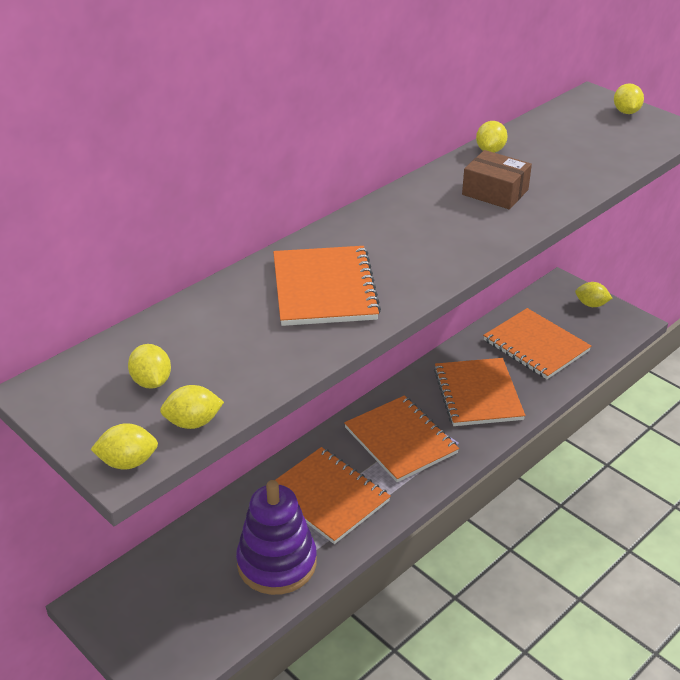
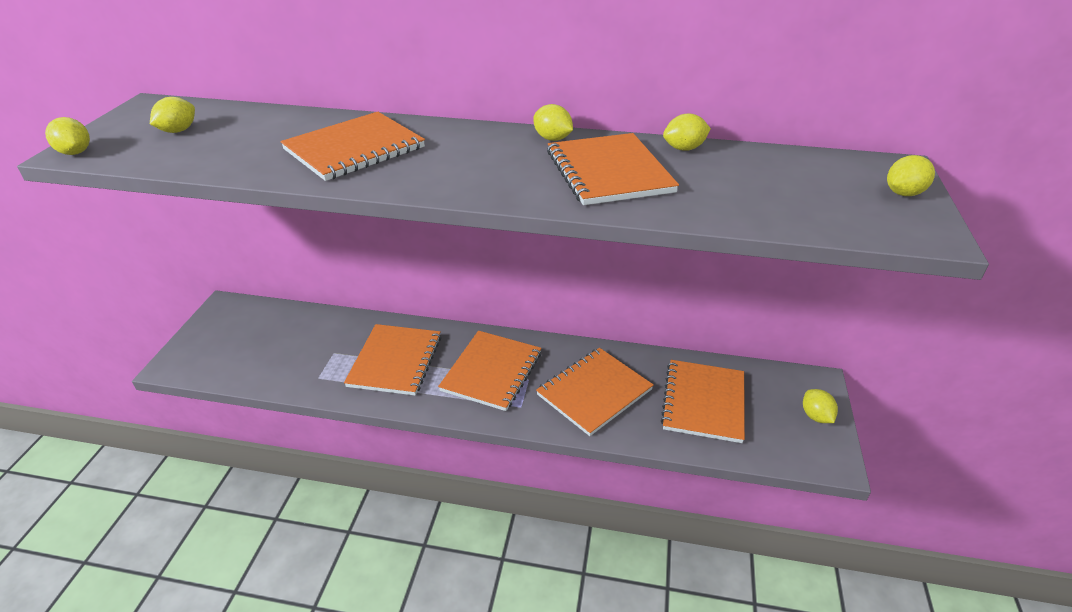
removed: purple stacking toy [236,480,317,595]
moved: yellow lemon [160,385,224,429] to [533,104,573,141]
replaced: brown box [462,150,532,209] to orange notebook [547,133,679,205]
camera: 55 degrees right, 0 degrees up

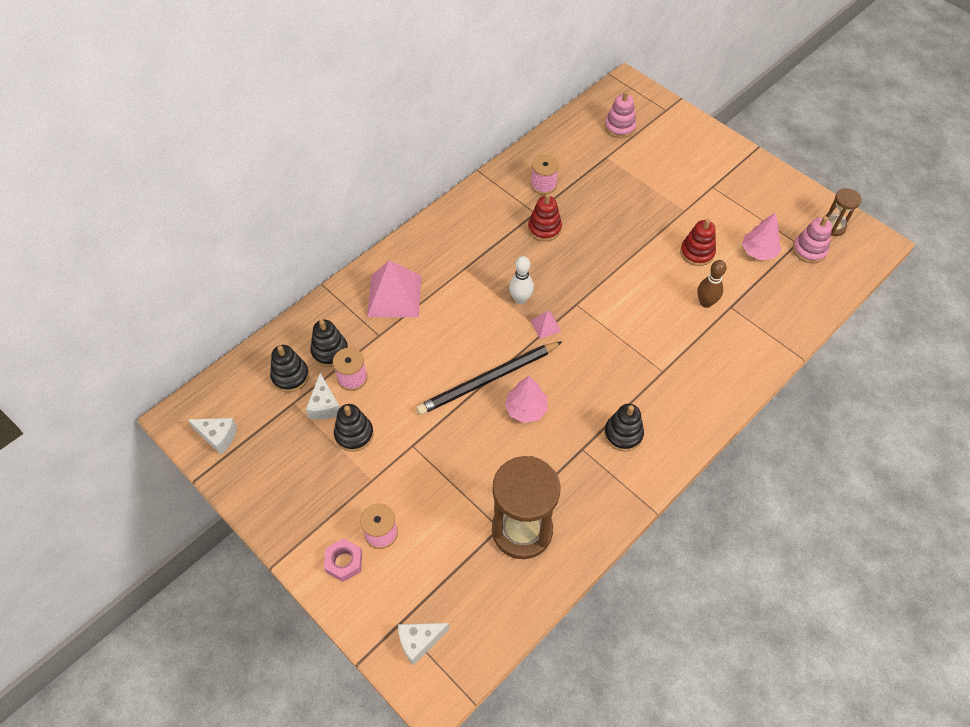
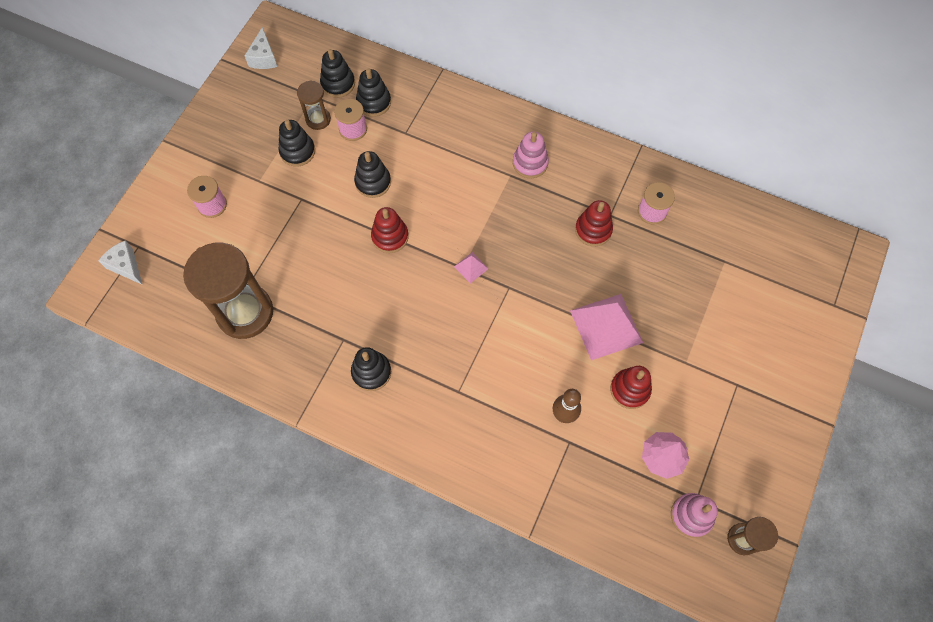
removed: white bowling pin [509,256,534,304]; pink tree [505,376,548,423]; pink nut [324,538,362,582]
added: black stacking toy [354,151,391,198]
moved: pink stacking toy [604,91,636,138] to [513,132,549,178]; pink pyramid [367,260,421,317] to [570,294,643,360]
replaced: black pencil [416,341,563,415] to red stacking toy [371,207,409,253]; white cheese [306,373,340,420] to brown hourglass [297,81,331,130]
camera: 70 degrees right, 10 degrees up

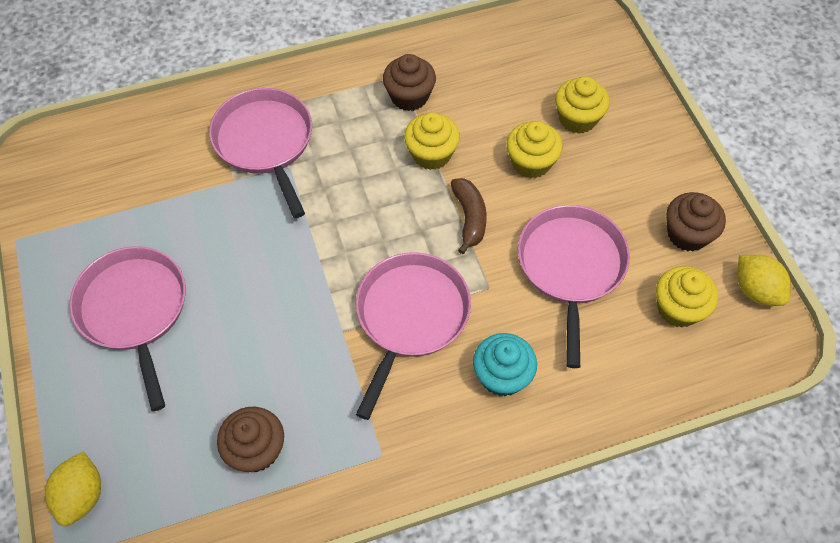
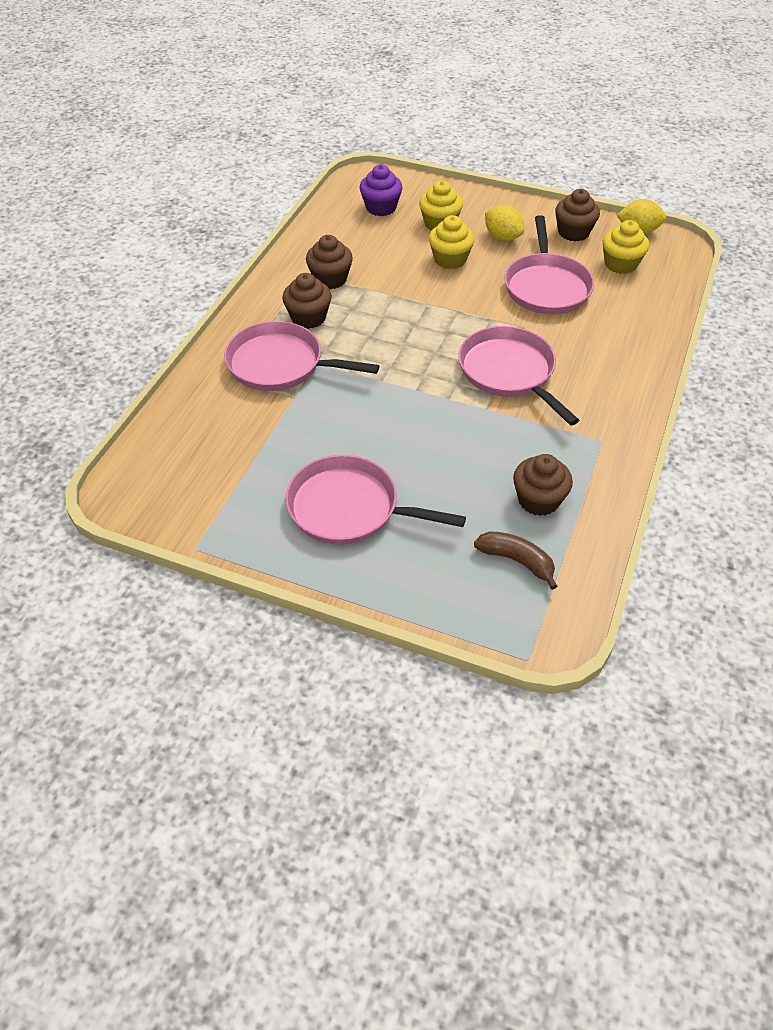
removed: yellow cupcake [404,112,460,170]; turquoise cupcake [473,333,537,396]
added: purple cupcake [360,165,403,216]; brown cupcake [282,273,332,329]
moved: brown banana [451,178,487,254] to [474,531,558,590]; yellow lemon [45,451,101,526] to [485,205,524,241]
turned: pink pan [518,205,630,368] = [505,215,594,314] 135 degrees counterclockwise
camera: 50 degrees left, 10 degrees down

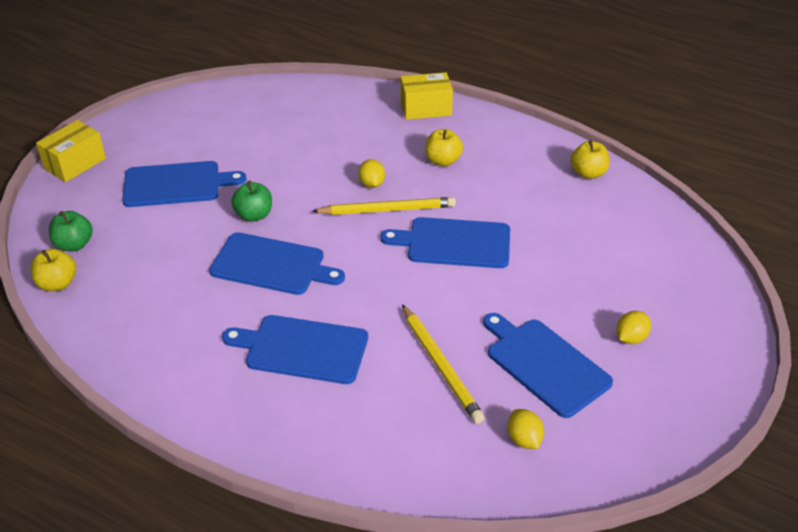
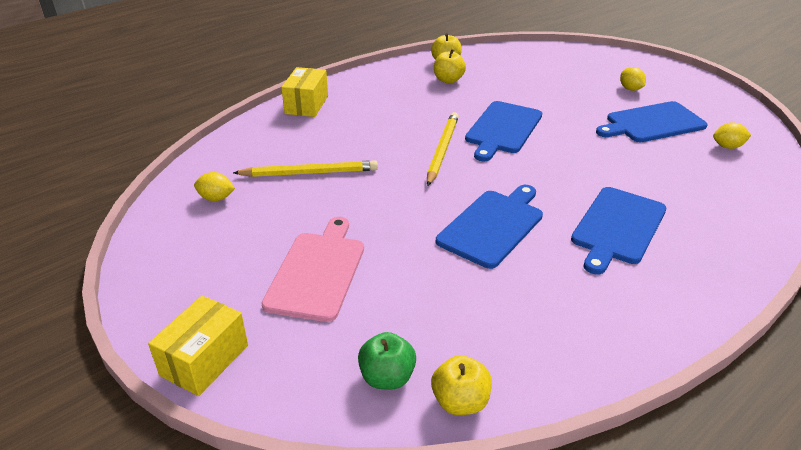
removed: green apple [231,181,272,222]
moved: yellow apple [425,129,463,166] to [434,49,466,83]; yellow lemon [358,159,385,188] to [194,172,235,201]; yellow pencil [402,305,485,424] to [233,160,378,177]
recoloured: blue cutting board [122,161,246,207] to pink cutting board [261,217,364,322]
turned: yellow box [36,120,106,182] = [148,295,248,396] 60 degrees clockwise
camera: 70 degrees left, 5 degrees down

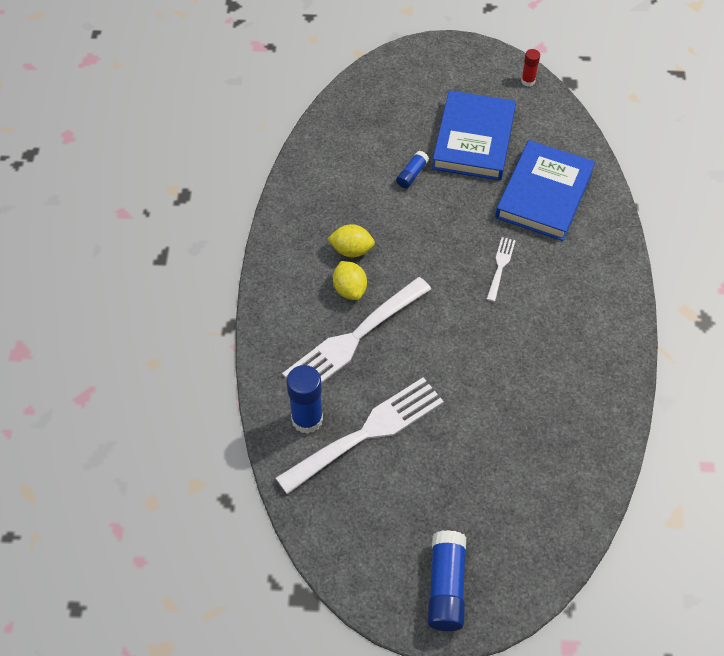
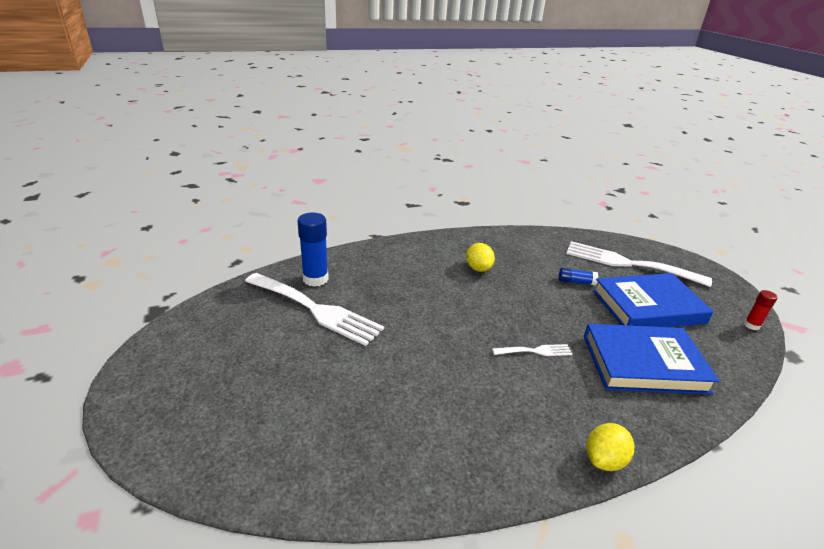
removed: blue glue stick [428,530,466,631]
moved: yellow lemon [333,261,367,300] to [586,423,634,471]; white fork [282,277,431,383] to [566,241,712,287]
camera: 65 degrees right, 25 degrees down

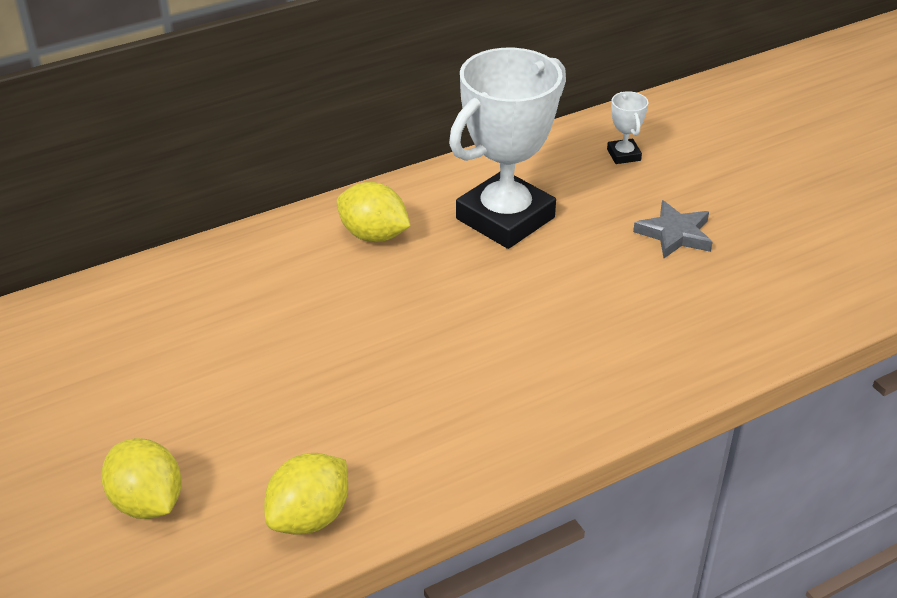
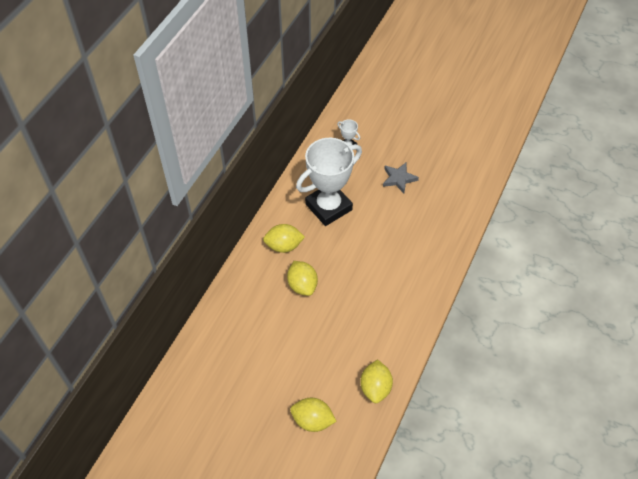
added: yellow lemon [287,261,318,296]
turned: white trophy [449,48,566,249] = [296,138,362,226] 45 degrees clockwise
camera: 35 degrees left, 15 degrees up

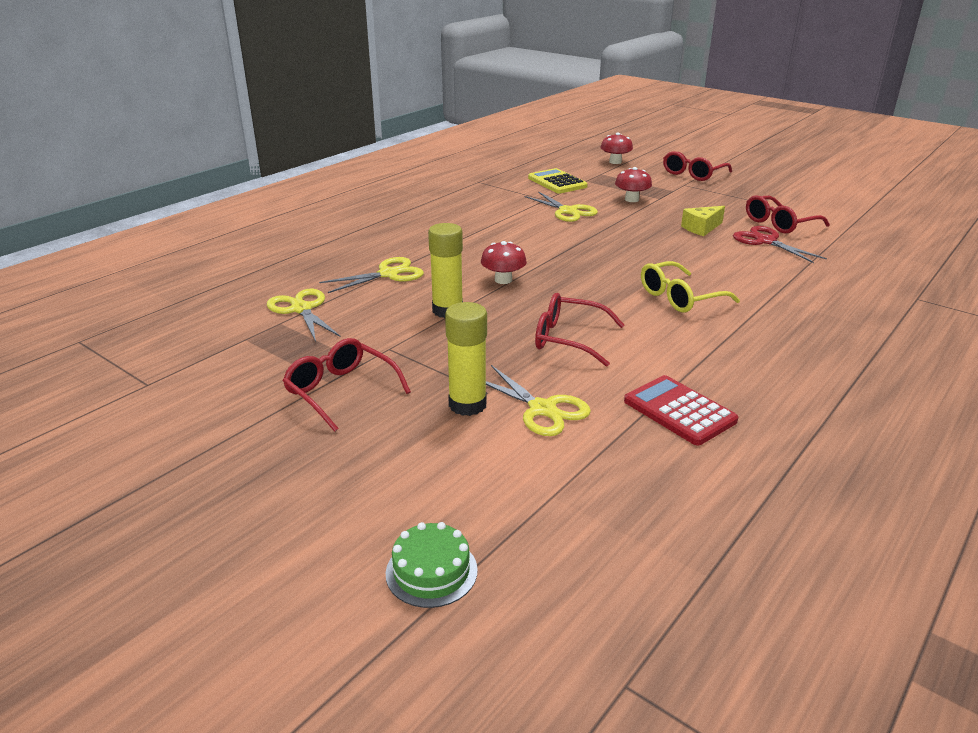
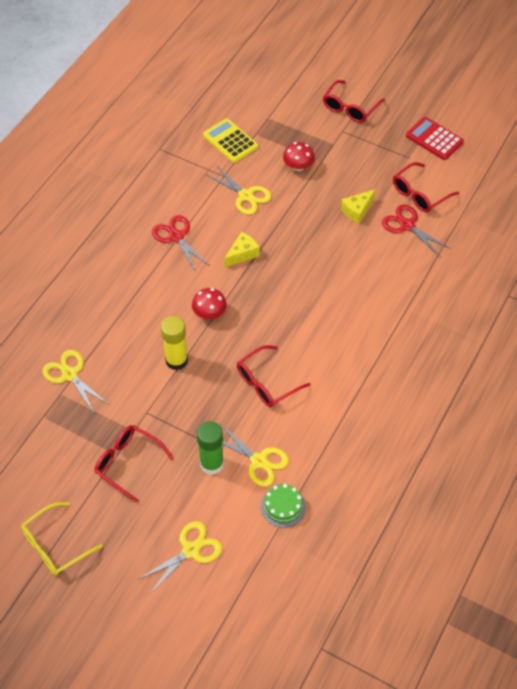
removed: red mushroom [600,133,633,164]
added: red scissors [152,215,210,272]; yellow cheese [224,232,260,267]
moved: yellow scissors [319,257,424,293] to [137,521,222,595]; yellow glasses [641,261,740,312] to [21,502,102,576]; red calculator [624,375,738,445] to [406,117,464,160]; green cake [386,522,478,608] to [261,484,306,528]
recoloured: yellow glue stick [445,302,487,416] to green glue stick [197,421,224,475]
turned: red glasses [535,293,624,367] = [237,345,311,407] 45 degrees counterclockwise
camera: 10 degrees left, 25 degrees up

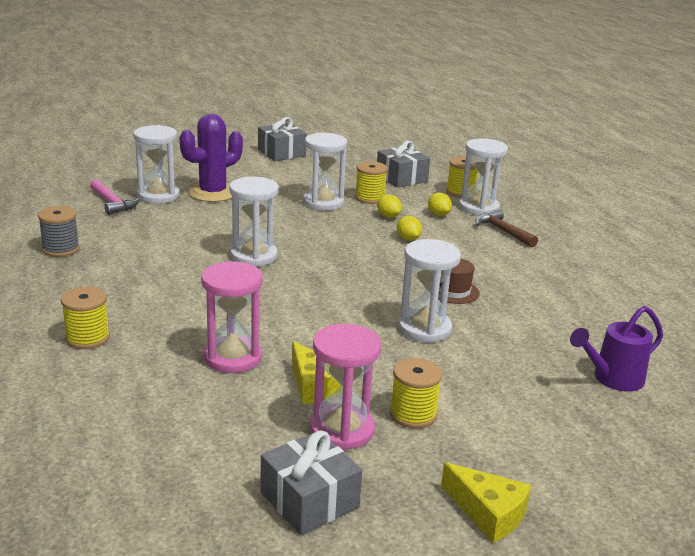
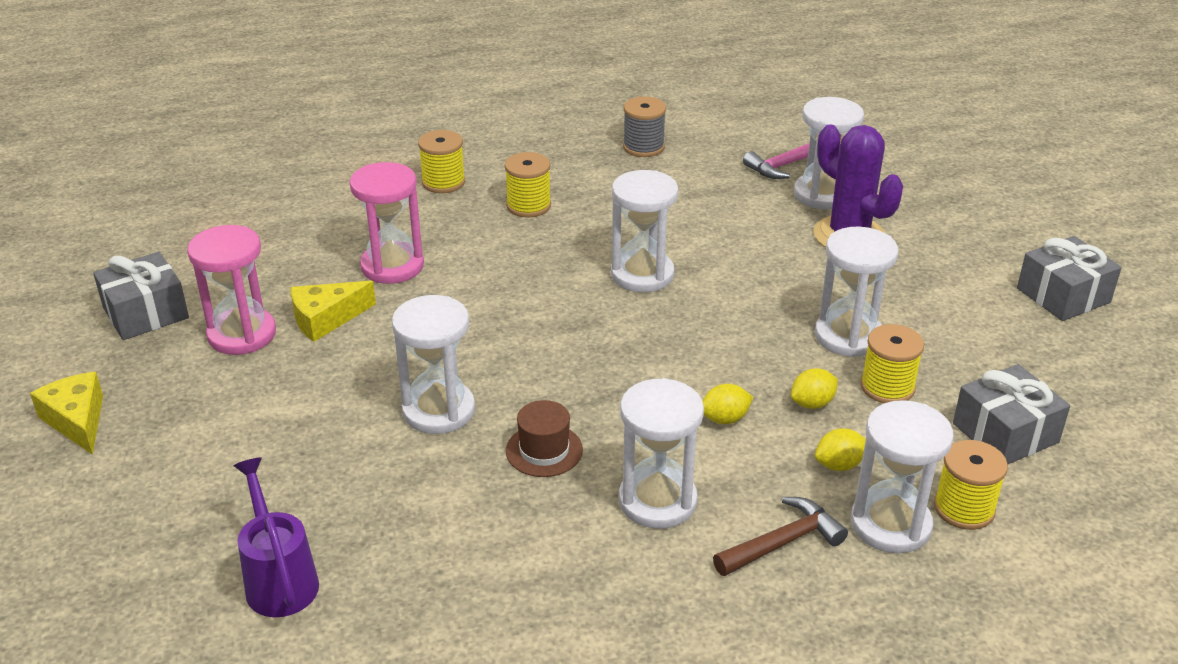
added: white hourglass [618,378,704,529]
moved: yellow spool [390,358,442,429] to [505,152,551,217]
turned: yellow cheese [441,462,531,543] = [30,372,103,455] 105 degrees clockwise
camera: 95 degrees right, 10 degrees up

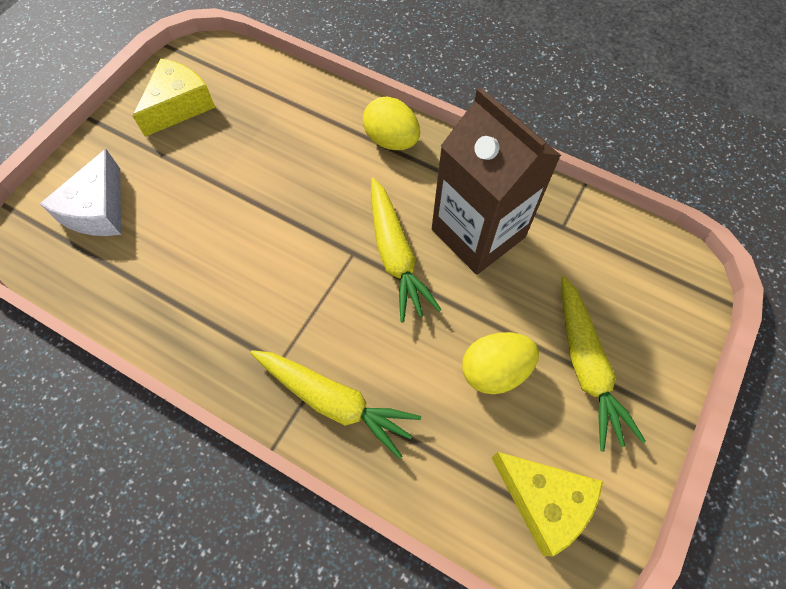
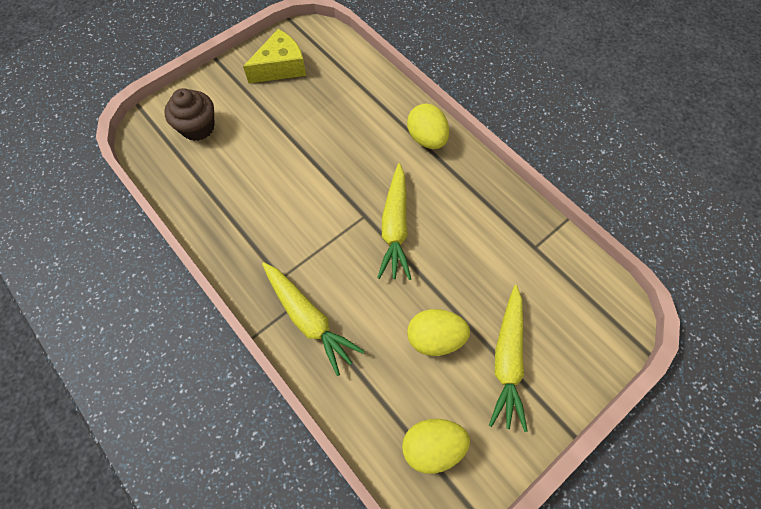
removed: brown carton [432,87,561,275]
replaced: white cheese [40,149,121,236] to brown cupcake [164,88,214,141]; yellow cheese [492,452,603,556] to yellow egg [402,419,470,474]
camera: 20 degrees right, 0 degrees up

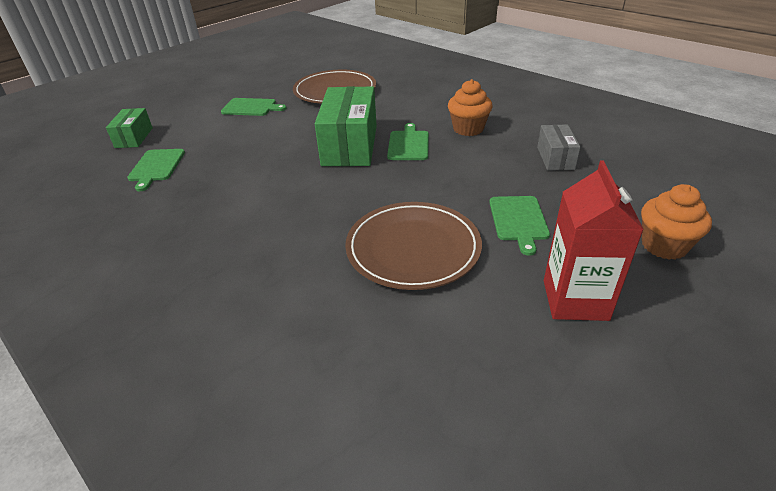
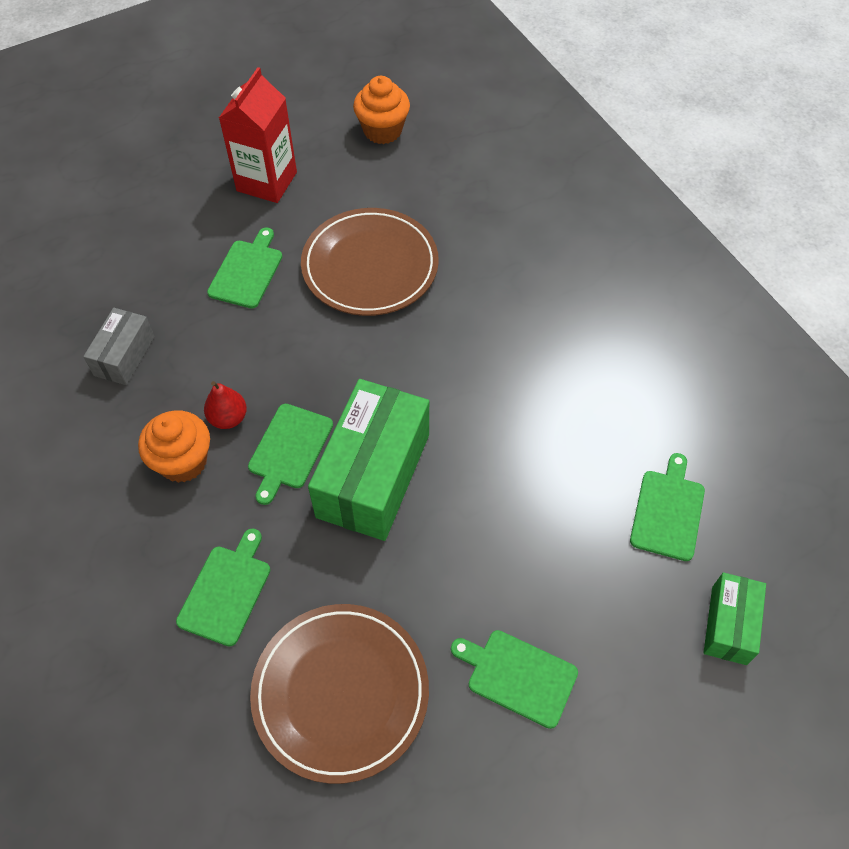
added: red pear [204,381,247,429]; green cutting board [176,529,270,646]
moved: orange cupcake [641,184,712,260] to [353,76,410,144]
camera: 165 degrees left, 20 degrees up

